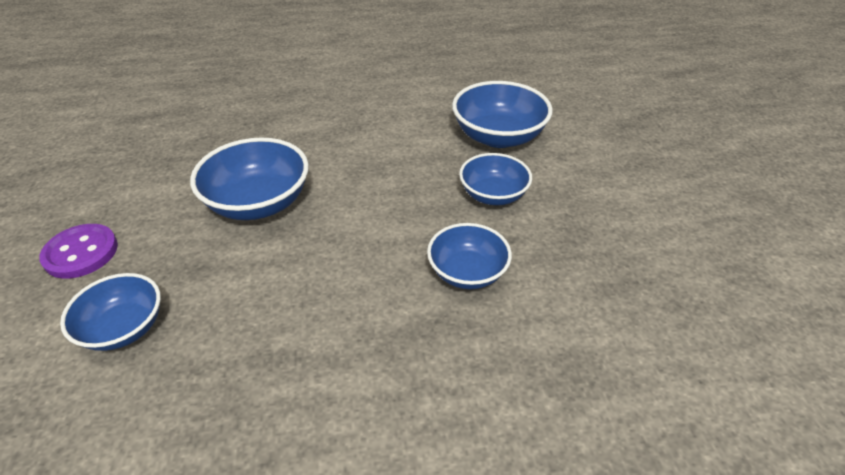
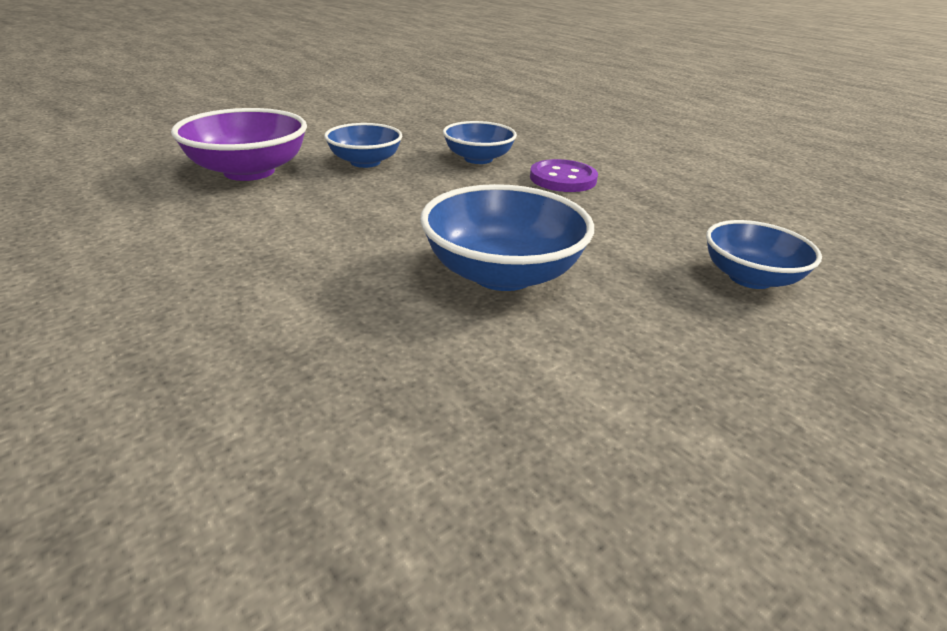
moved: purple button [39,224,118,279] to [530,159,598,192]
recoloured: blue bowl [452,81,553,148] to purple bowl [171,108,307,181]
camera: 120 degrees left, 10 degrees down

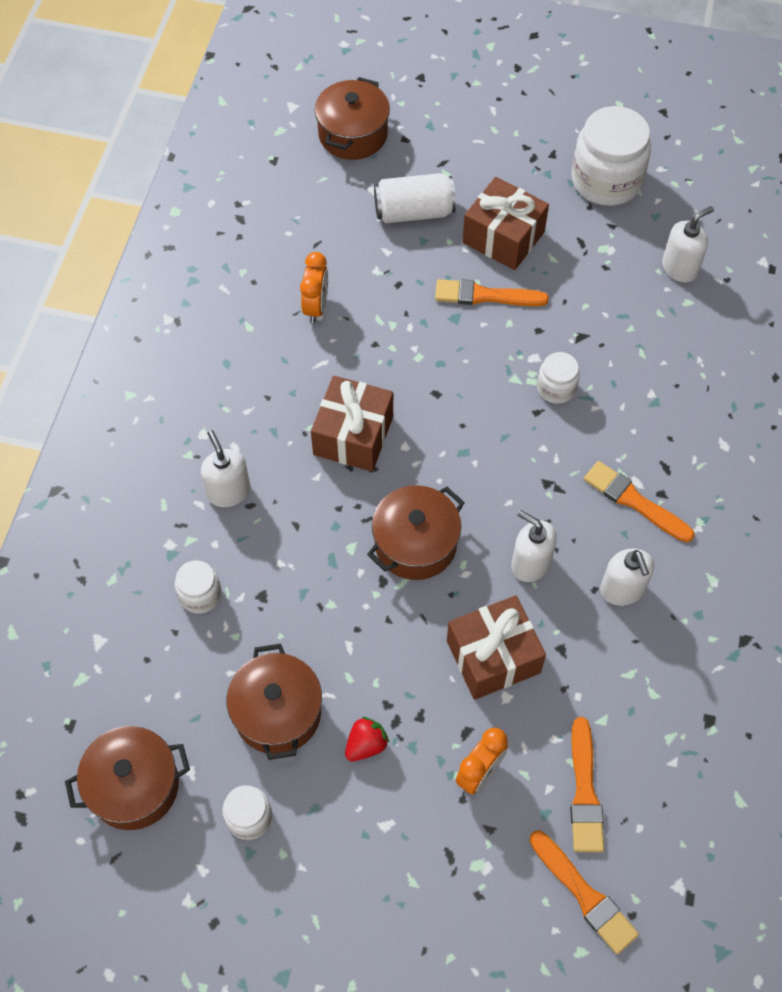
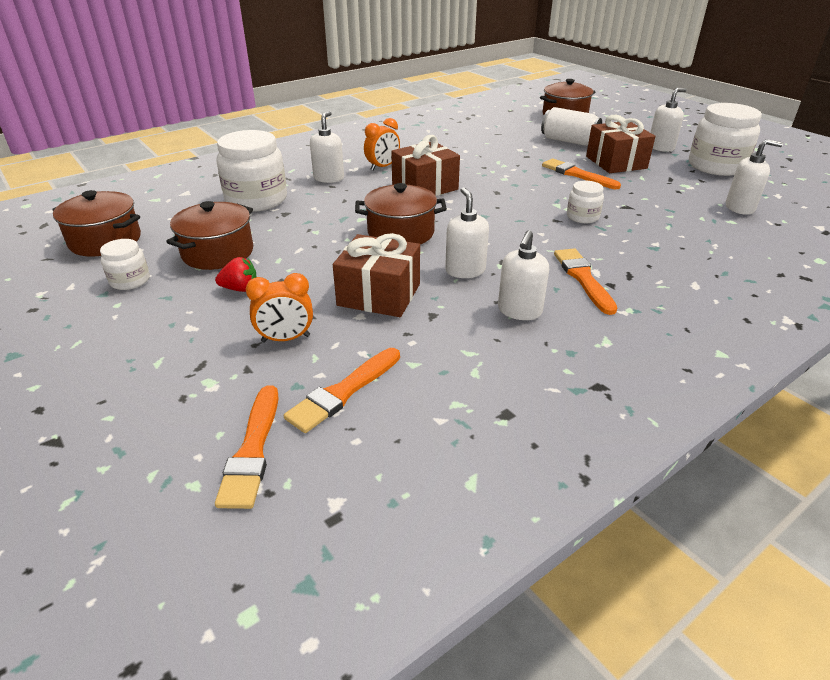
added: white soap dispenser [650,88,686,152]
moved: orange clock [300,252,328,323] to [364,118,400,171]
resized: white jar [175,560,222,613] = [216,130,287,212] x1.98
camera: 40 degrees right, 25 degrees down

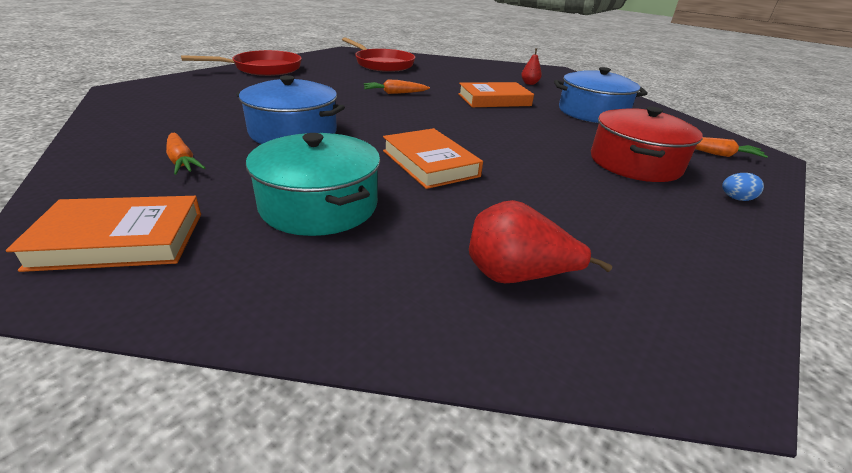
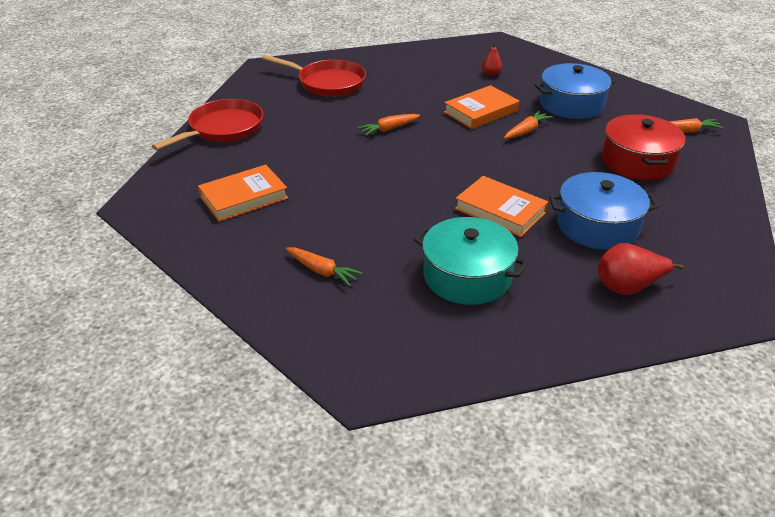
removed: blue egg [722,173,764,201]
added: orange carrot [504,111,553,139]
moved: blue pot [236,75,345,144] to [549,172,659,250]; orange book [6,196,201,272] to [198,165,288,222]
camera: 20 degrees left, 5 degrees up

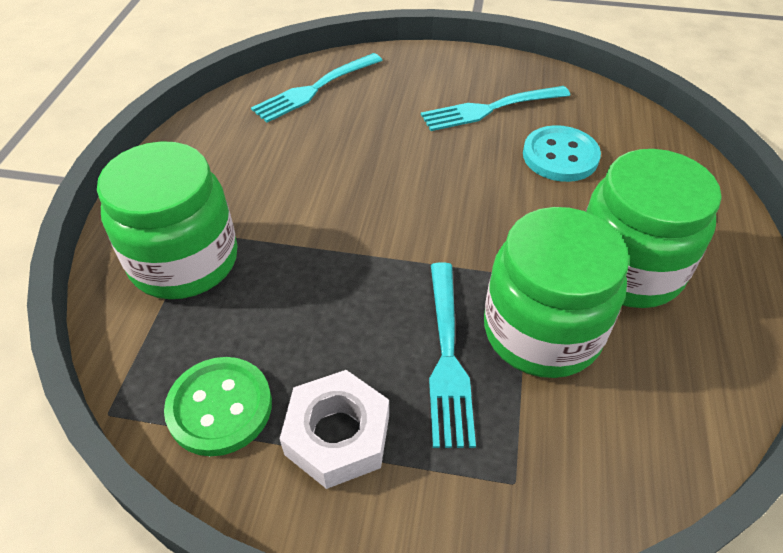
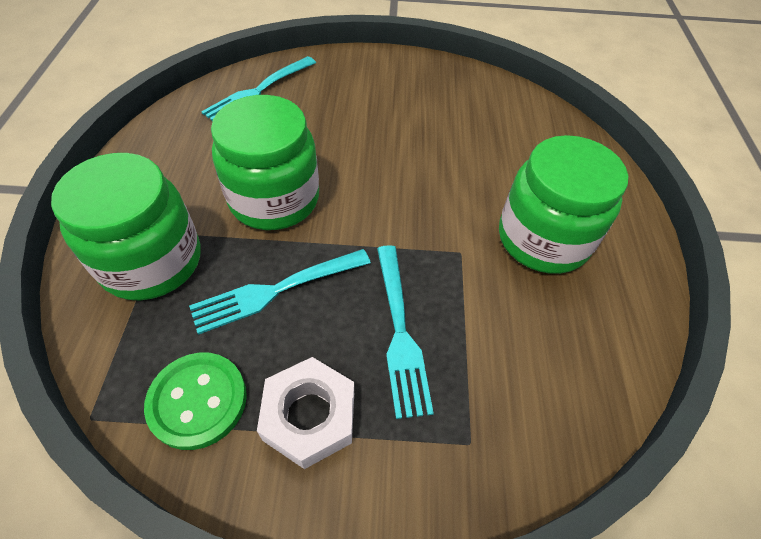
removed: turquoise button [523,125,601,182]
moved: turquoise fork [421,86,570,131] to [189,249,371,335]; green jar [484,207,629,378] to [211,95,319,230]
camera: 10 degrees left, 5 degrees up

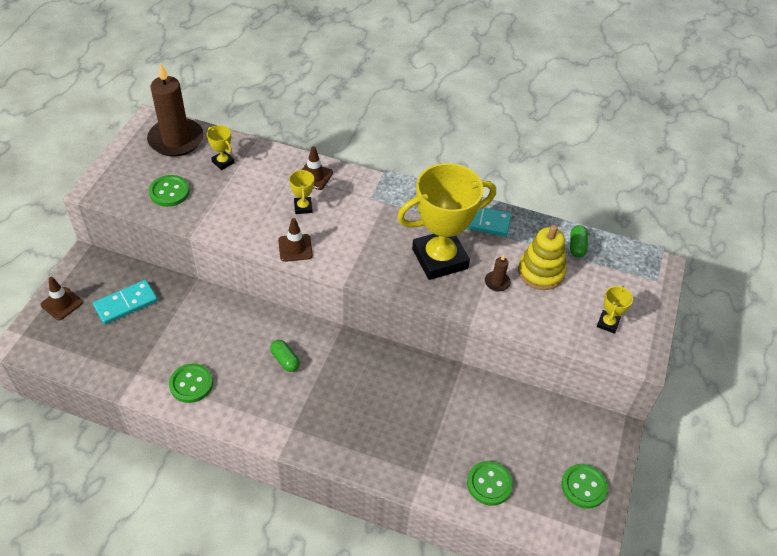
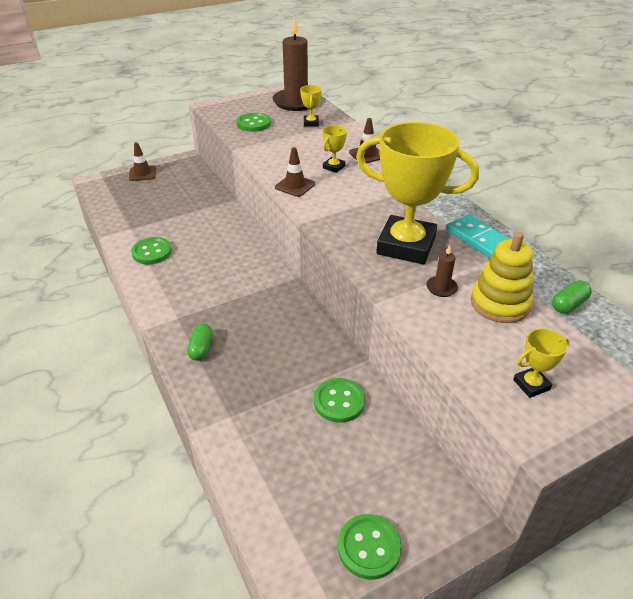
removed: turquoise domino [93,280,158,324]
moved: green capsule [270,340,300,372] to [187,324,213,361]; green button [467,461,513,506] to [314,378,365,423]
camera: 45 degrees right, 10 degrees down

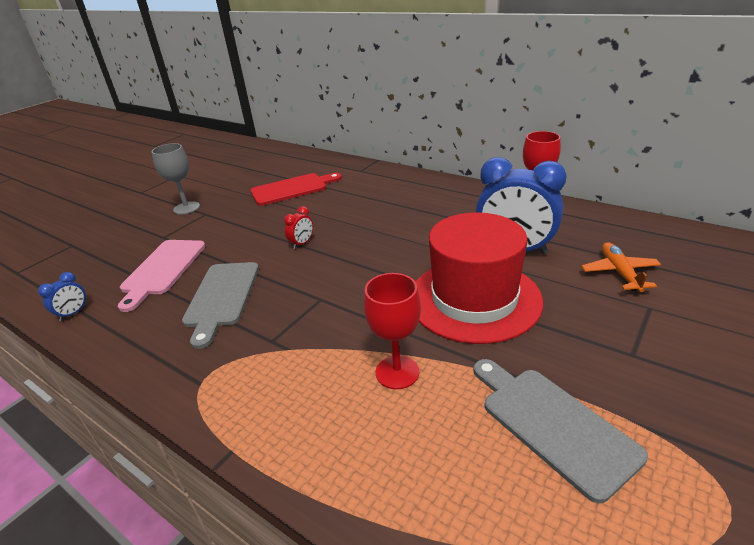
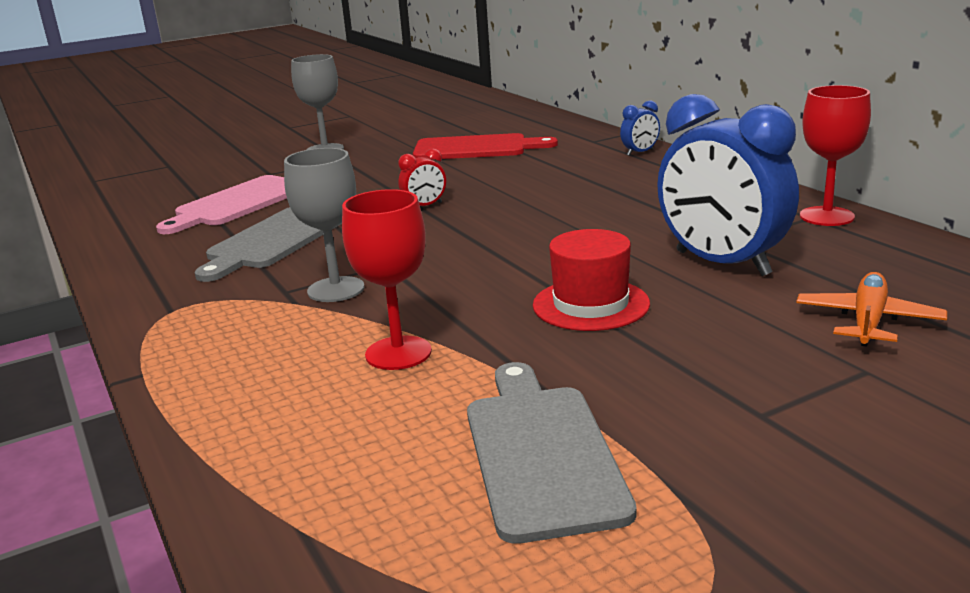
added: grey goblet [284,148,365,302]
moved: blue clock [38,272,86,321] to [620,100,660,156]
resized: red hat [416,212,543,344] = [533,229,650,331] x0.54
camera: 25 degrees right, 10 degrees down

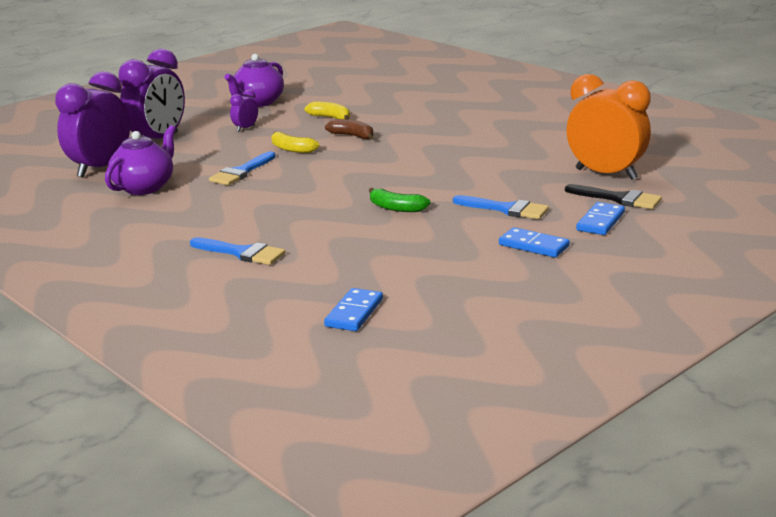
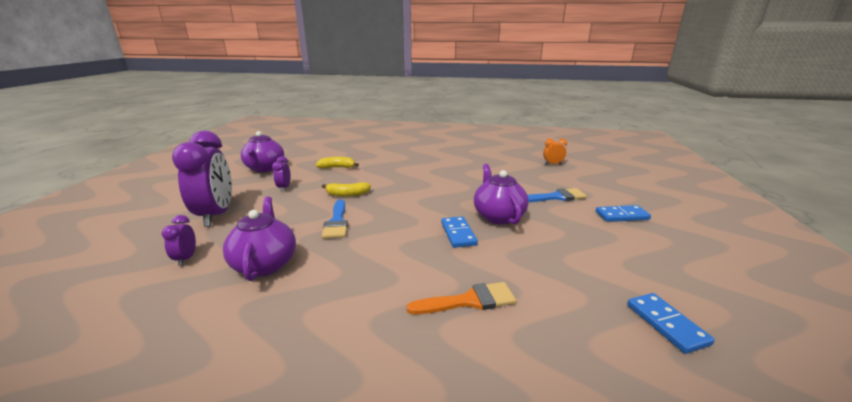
removed: brown banana [325,119,374,139]; black brush [565,184,662,209]
moved: blue domino [576,202,625,235] to [441,216,478,248]
replaced: green banana [369,188,430,212] to purple teapot [474,164,529,225]
recoloured: blue brush [190,237,285,265] to orange brush [407,282,516,314]
resized: purple clock [55,71,130,178] = [162,215,196,266] x0.44; orange clock [566,74,651,180] = [543,138,567,165] x0.44
camera: 40 degrees left, 0 degrees up

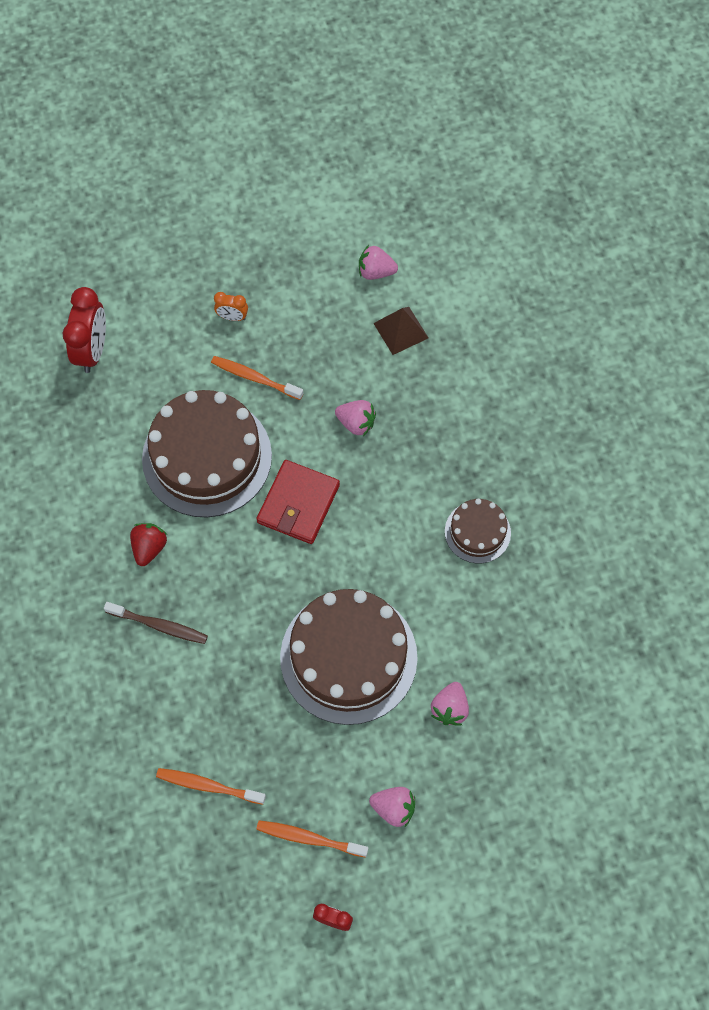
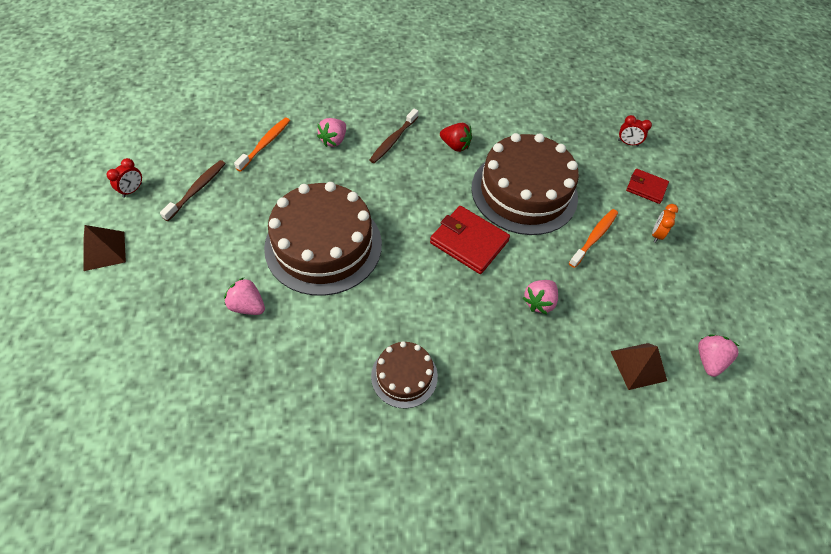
added: red wallet [626,169,669,204]; brown pyramid [83,225,126,271]
moved: pink strawberry [369,787,415,827] to [317,118,346,147]
recoloured: orange toothbrush [256,820,368,858] to brown toothbrush [160,160,226,221]
resized: red clock [62,287,106,373] = [618,115,652,147] x0.51
camera: 100 degrees right, 10 degrees down

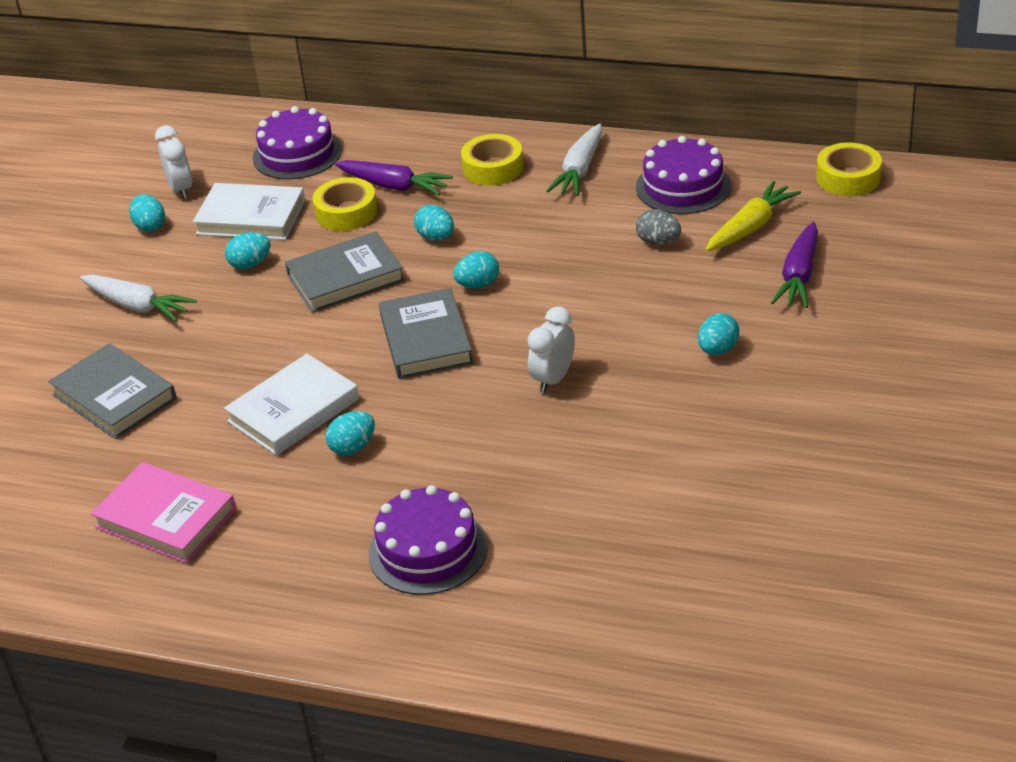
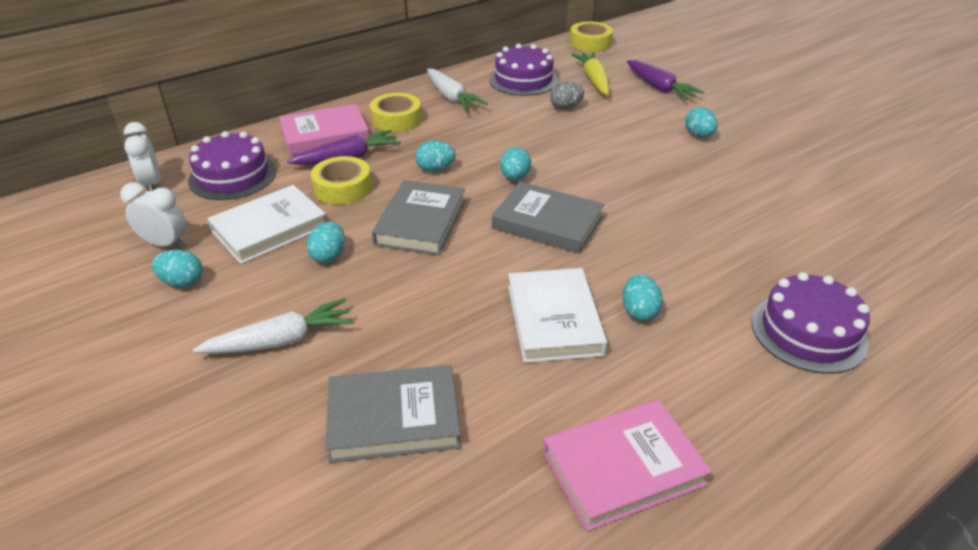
added: pink book [279,104,370,155]
moved: white clock [527,306,575,393] to [124,122,161,191]
camera: 55 degrees left, 0 degrees up

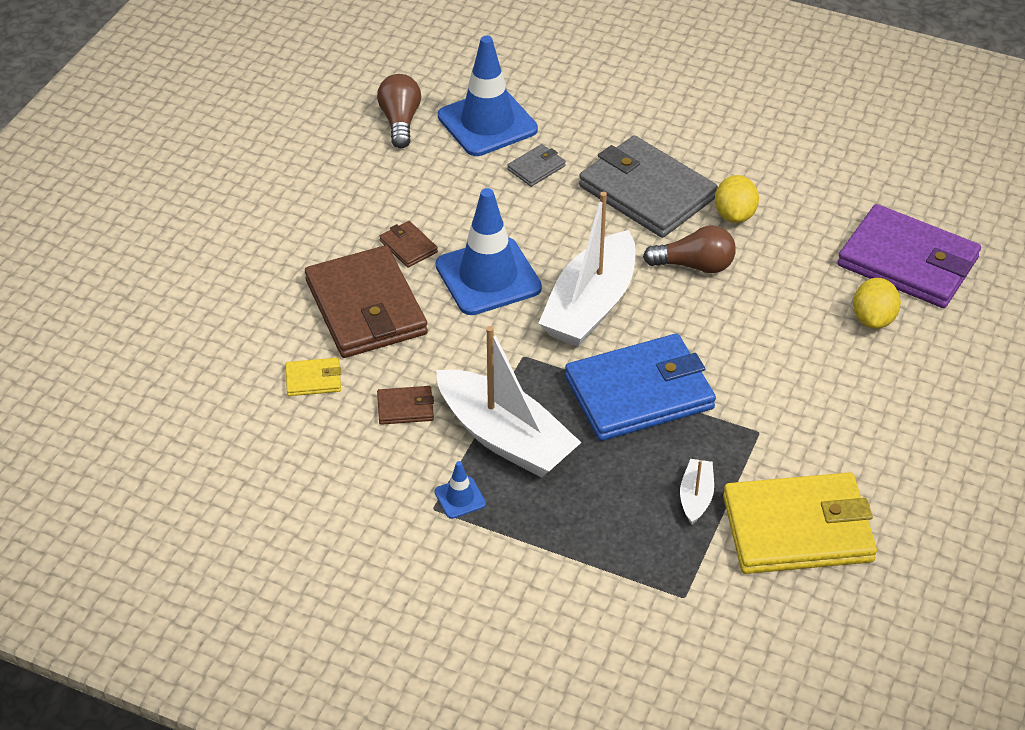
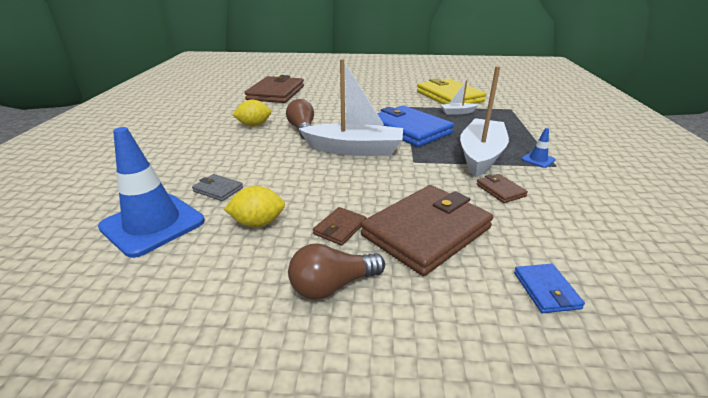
removed: grey wallet [579,136,718,238]; blue traffic cone [436,188,542,315]; yellow wallet [285,358,341,396]
added: blue wallet [514,264,585,313]
moved: brown light bulb [377,74,421,148] to [288,243,385,300]; yellow lemon [853,278,901,329] to [224,186,285,227]
recoloured: purple wallet [837,204,981,308] to brown wallet [244,75,304,103]
camera: 110 degrees left, 15 degrees down

